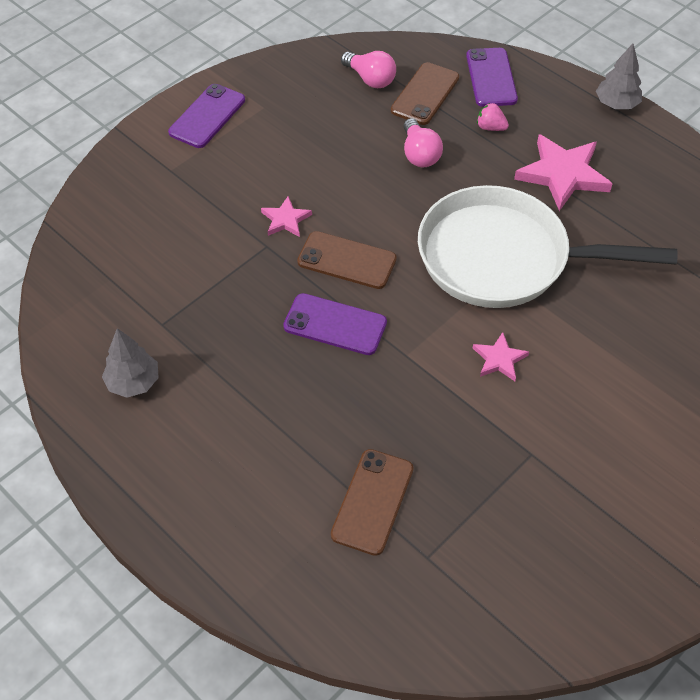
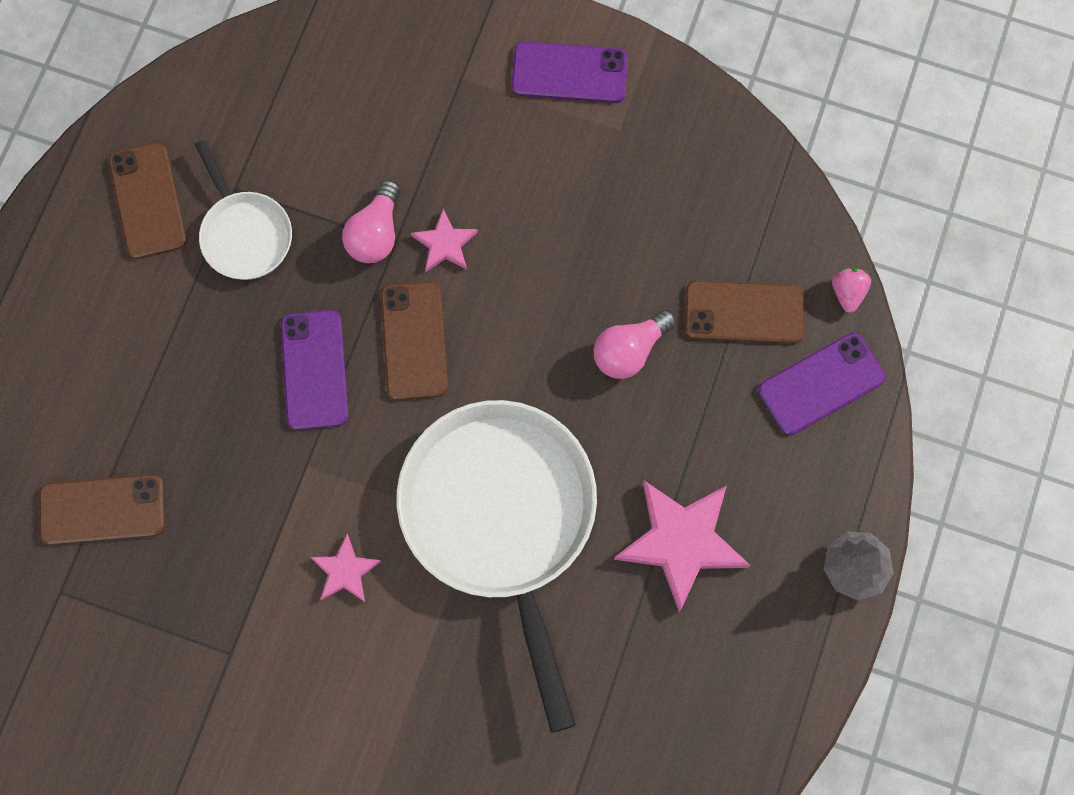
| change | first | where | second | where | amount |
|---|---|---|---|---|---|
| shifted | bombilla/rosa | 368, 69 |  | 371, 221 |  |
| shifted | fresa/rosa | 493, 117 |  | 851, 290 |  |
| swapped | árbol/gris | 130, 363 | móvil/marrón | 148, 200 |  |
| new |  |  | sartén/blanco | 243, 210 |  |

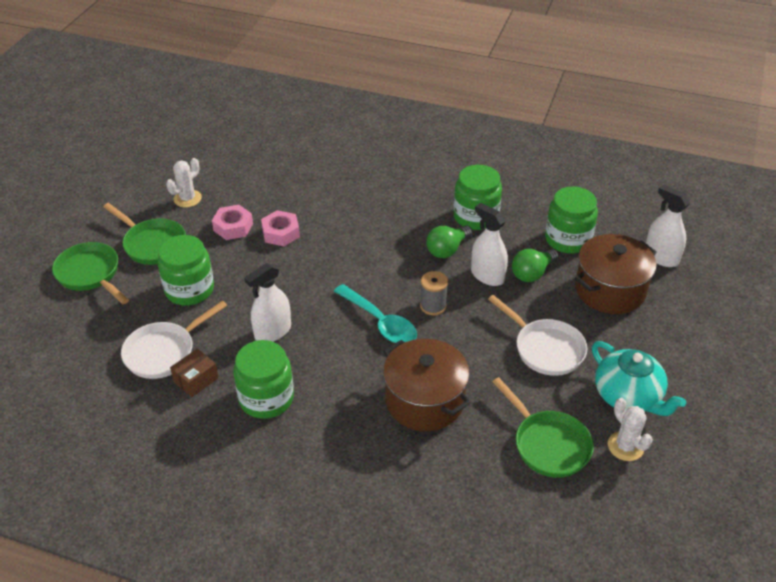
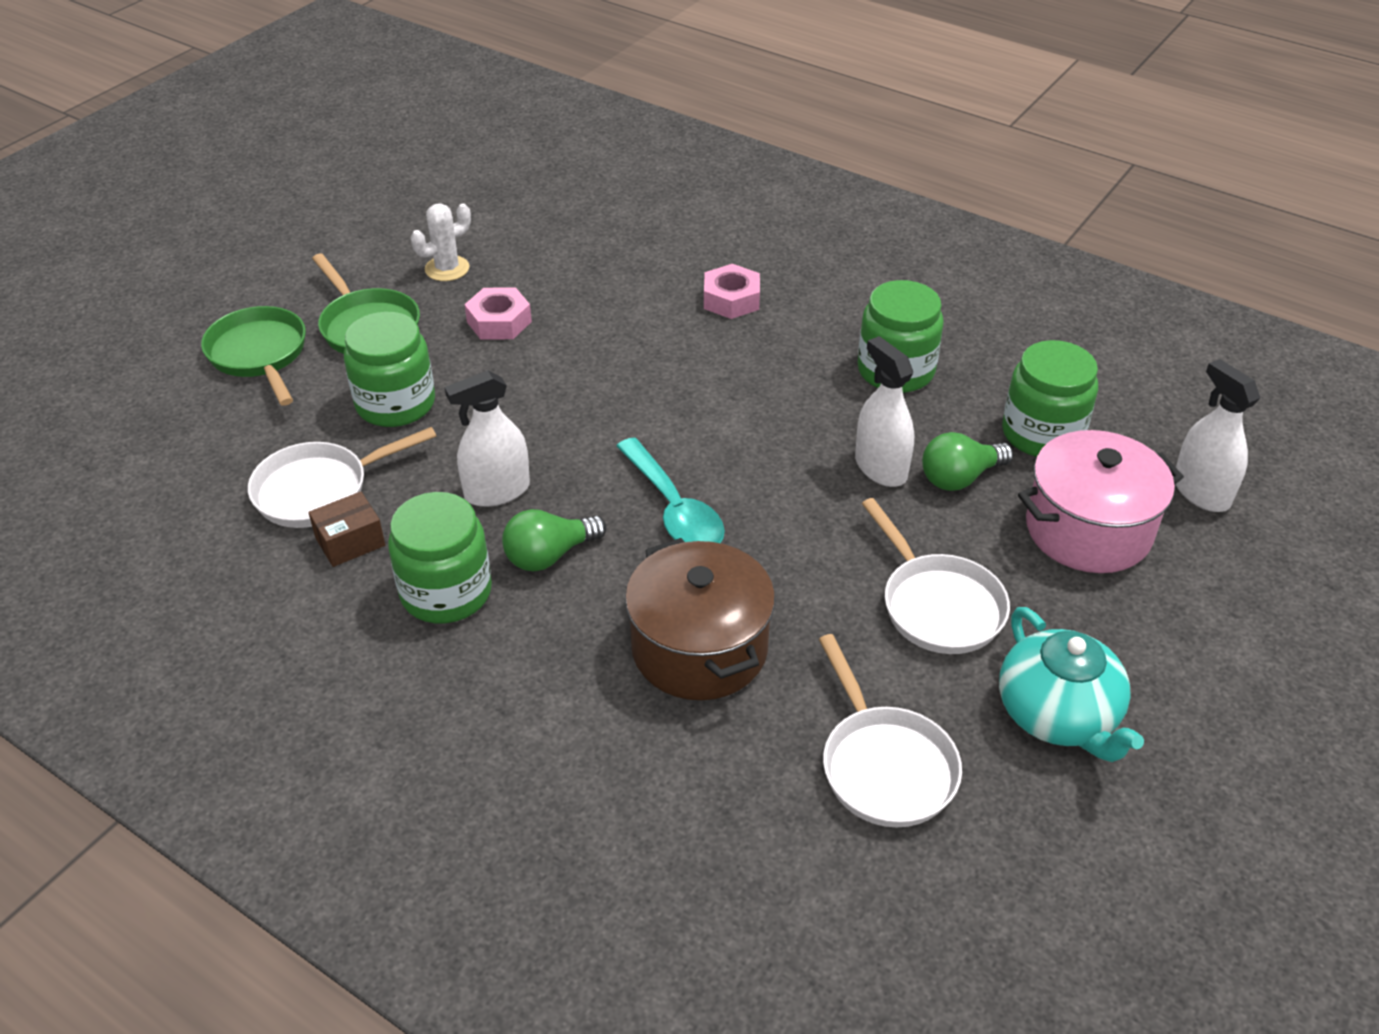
| change | first | where | second | where | amount |
|---|---|---|---|---|---|
| shifted | tuerca/rosa | 280, 228 |  | 732, 291 |  |
| shifted | bombilla/verde | 449, 241 |  | 554, 540 |  |
| repainted | olla/marrón | 616, 274 | olla/rosa | 1101, 501 |  |
| gone | carrete/gris | 434, 293 |  |  |  |
| repainted | sartén/verde | 543, 427 | sartén/blanco | 890, 730 |  |
| gone | cactus/blanco | 630, 429 |  |  |  |

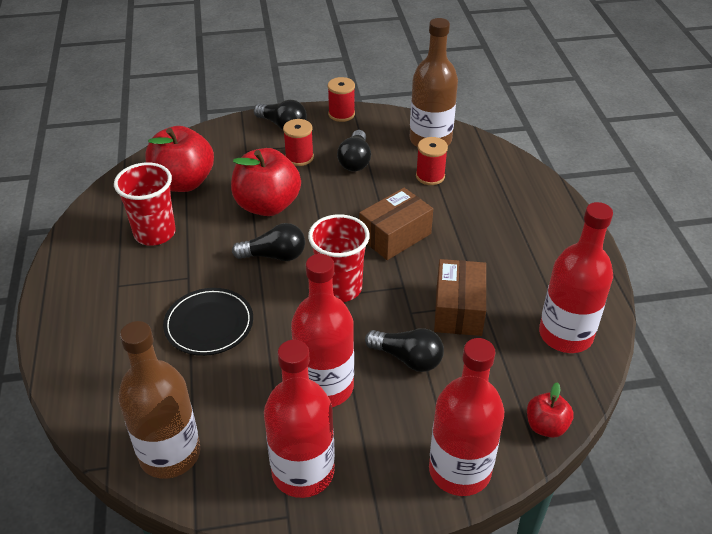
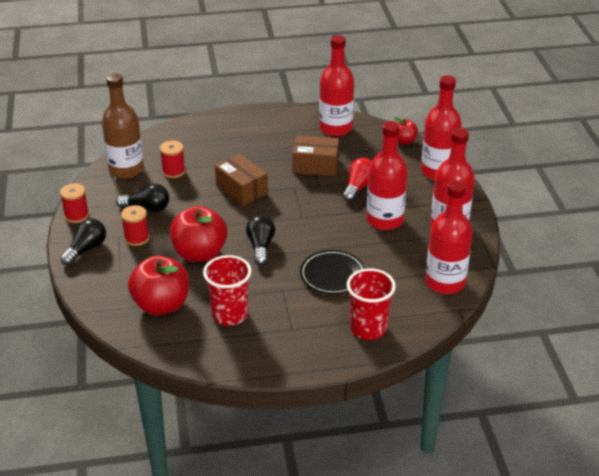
| change | first | where | second | where | amount |
|---|---|---|---|---|---|
| shifted | vaso/rojo | 339, 258 |  | 371, 304 |  |
| repainted | botella/marrón | 159, 400 | botella/rojo | 449, 237 |  |
| repainted | bombilla/negro | 404, 350 | bombilla/rojo | 357, 180 |  |

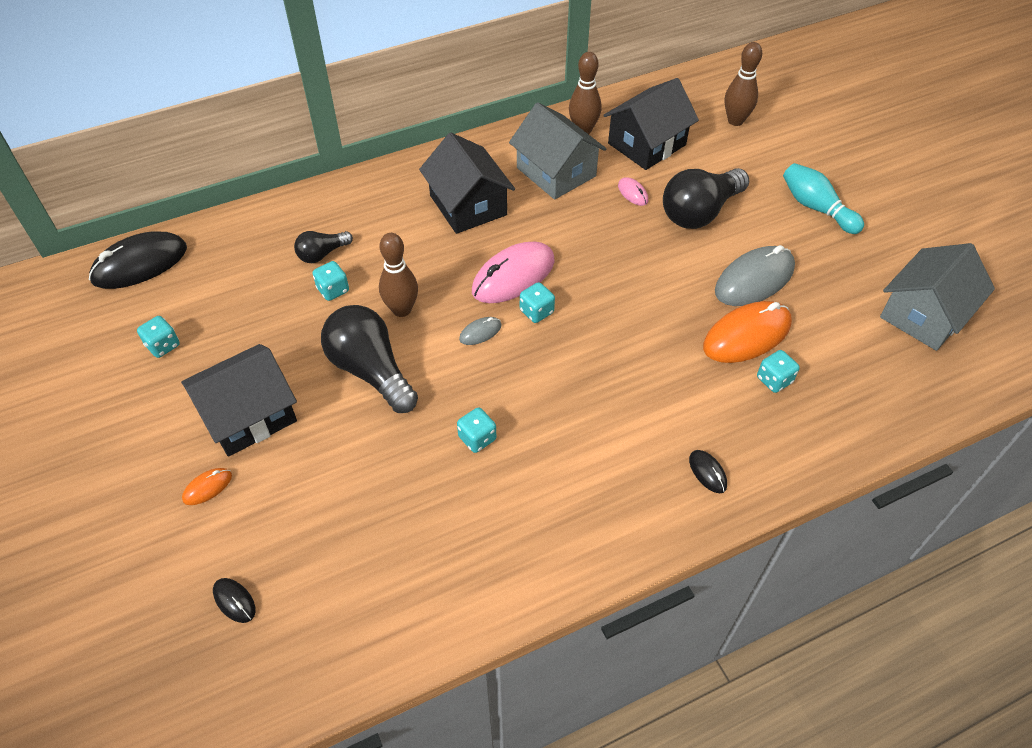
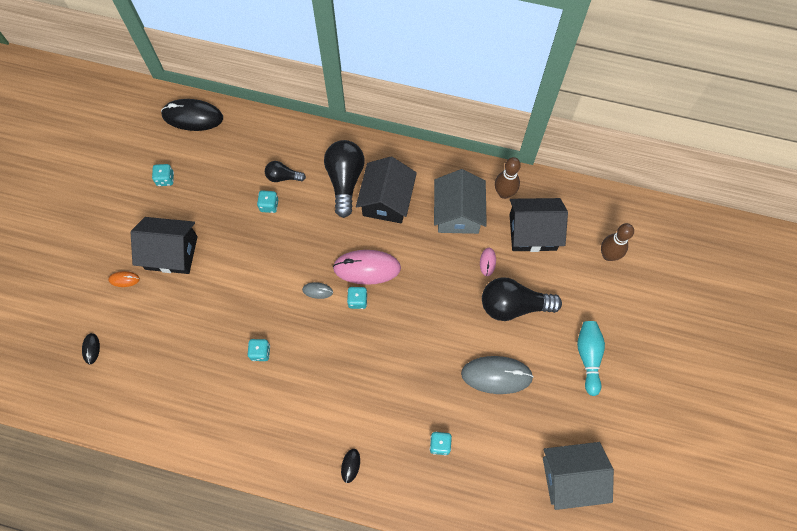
| change | first | where | second | where | amount |
|---|---|---|---|---|---|
| gone | bolo/marrón | 398, 275 |  |  |  |
| gone | ratón/naranja | 747, 332 |  |  |  |
| shifted | bombilla/negro | 369, 359 |  | 344, 179 |  |

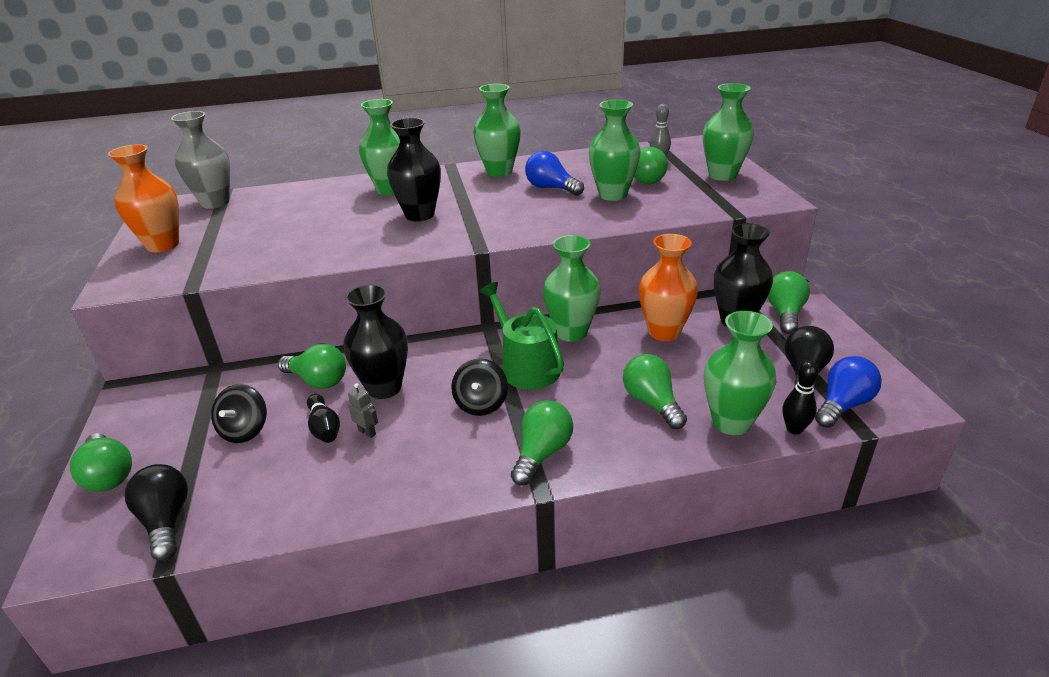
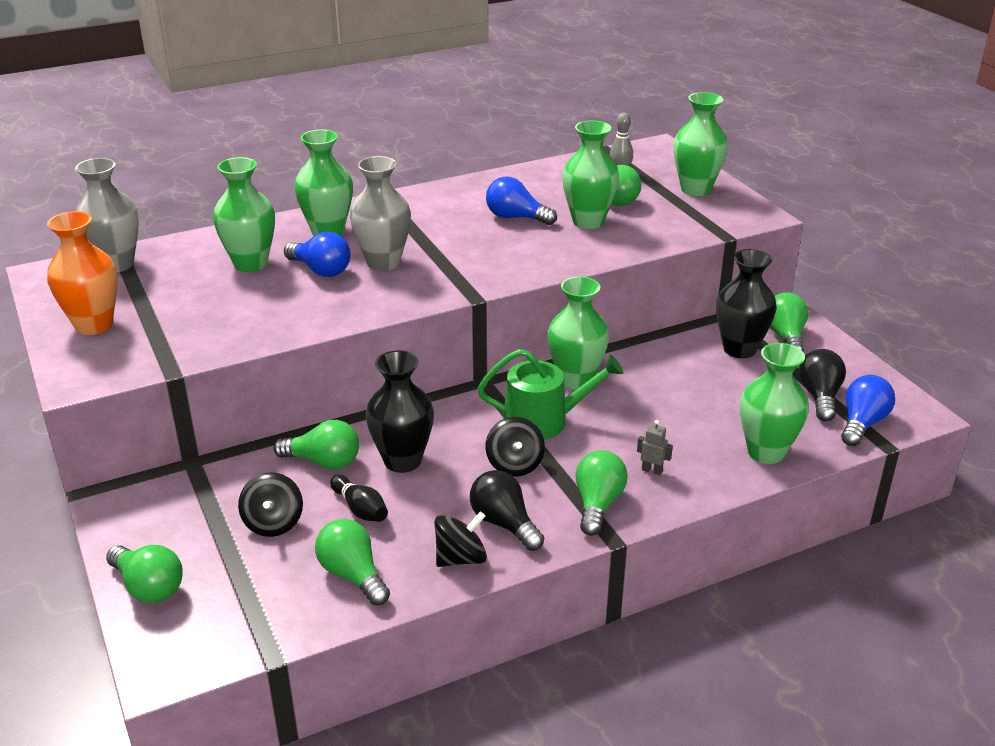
| change | first | where | second | where | amount |
|---|---|---|---|---|---|
| shifted | florero/verde | 497, 130 |  | 244, 214 |  |
| repainted | florero/negro | 414, 169 | florero/gris | 380, 213 |  |
| gone | florero/naranja | 668, 287 |  |  |  |
| rotated | regadera/verde | 521, 336 |  | 550, 394 | 135 degrees clockwise |
| shifted | bombilla/verde | 655, 391 |  | 352, 562 |  |
| gone | bolo/negro | 800, 397 |  |  |  |
| shifted | robot/gris | 363, 410 |  | 655, 448 |  |
| shifted | bombilla/negro | 156, 512 |  | 507, 510 |  |
| new |  |  | bombilla/azul | 317, 254 |  |
| new |  |  | peonza/negro | 460, 539 |  |

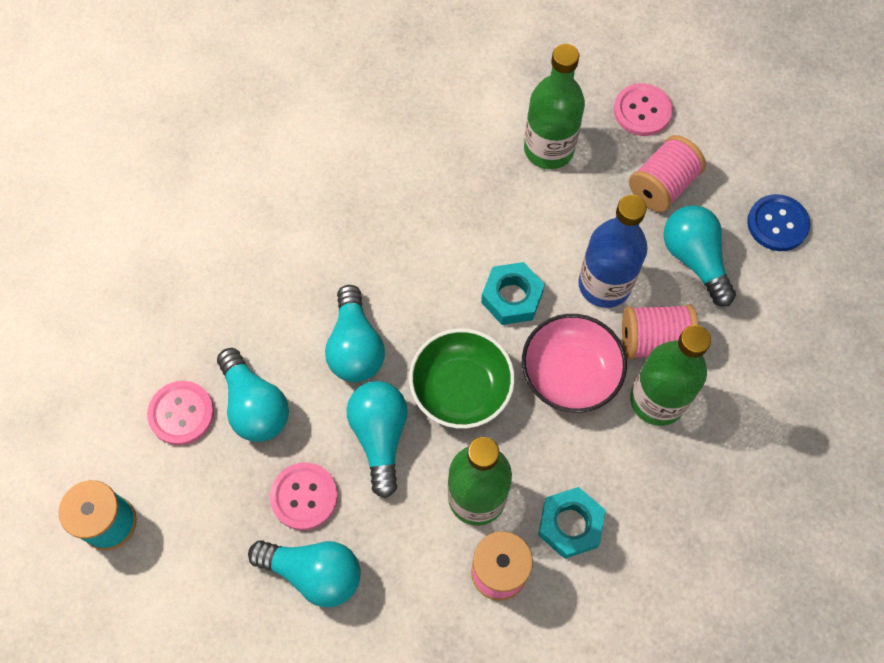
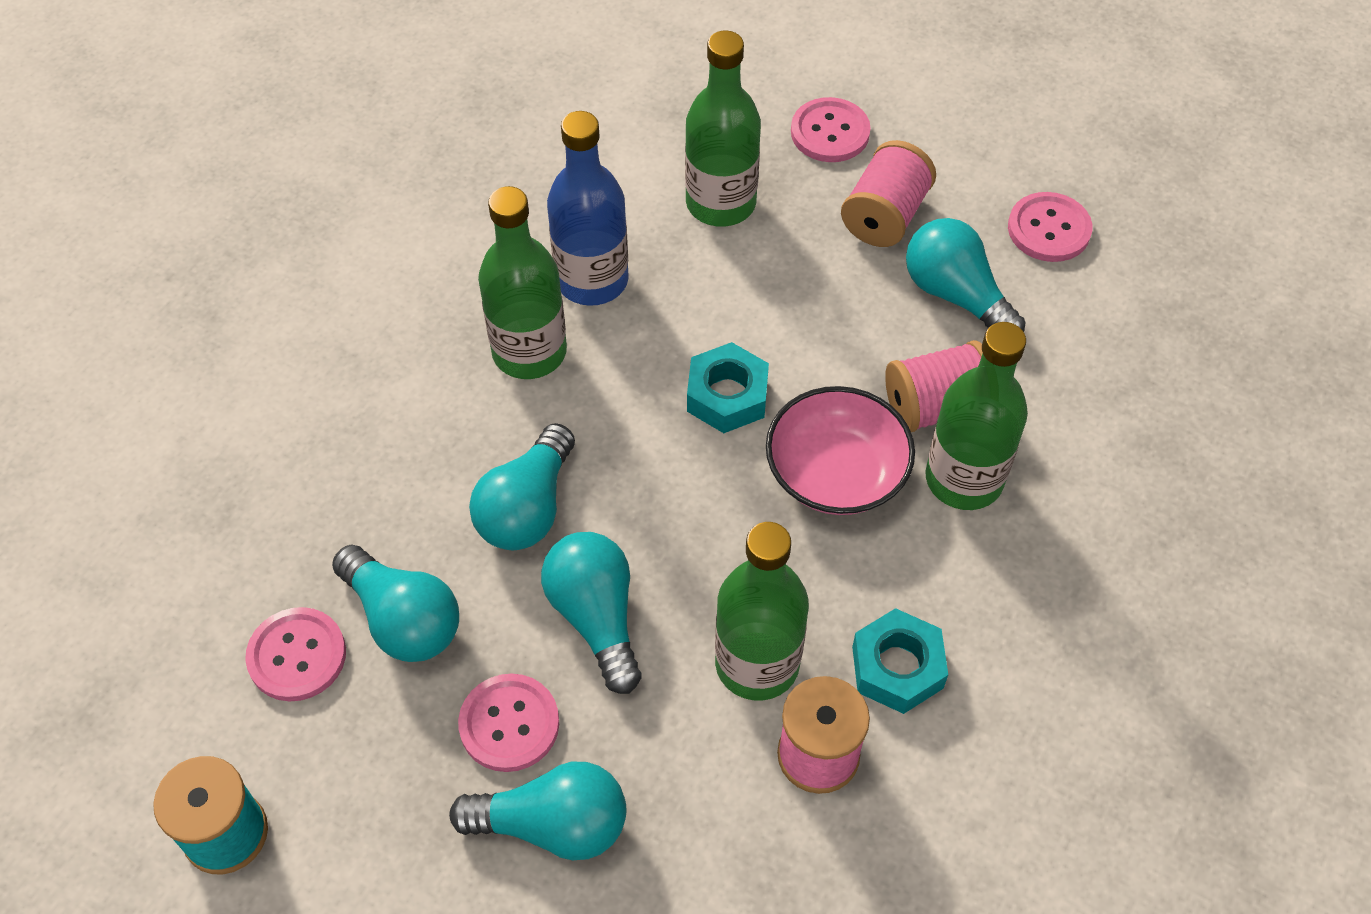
| change | first | where | second | where | amount |
|---|---|---|---|---|---|
| repainted | botón/azul | 778, 222 | botón/rosa | 1050, 227 |  |
| shifted | botella/azul | 613, 251 |  | 588, 208 |  |
| rotated | bombilla/turquesa | 355, 333 |  | 522, 487 | 45 degrees clockwise |
| gone | cuenco/verde | 462, 378 |  |  |  |
| new |  |  | botella/verde | 522, 282 |  |

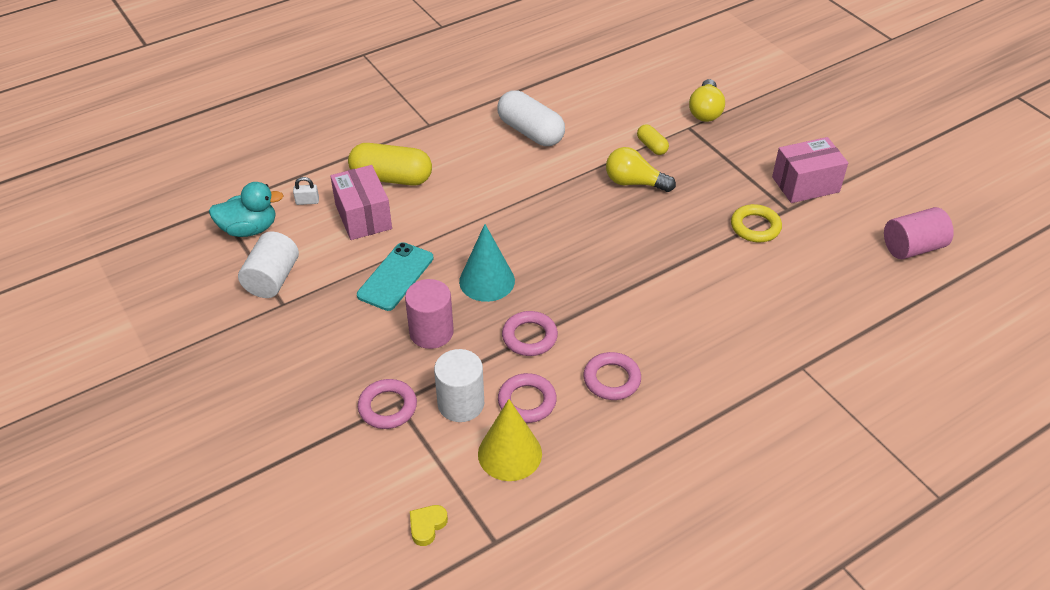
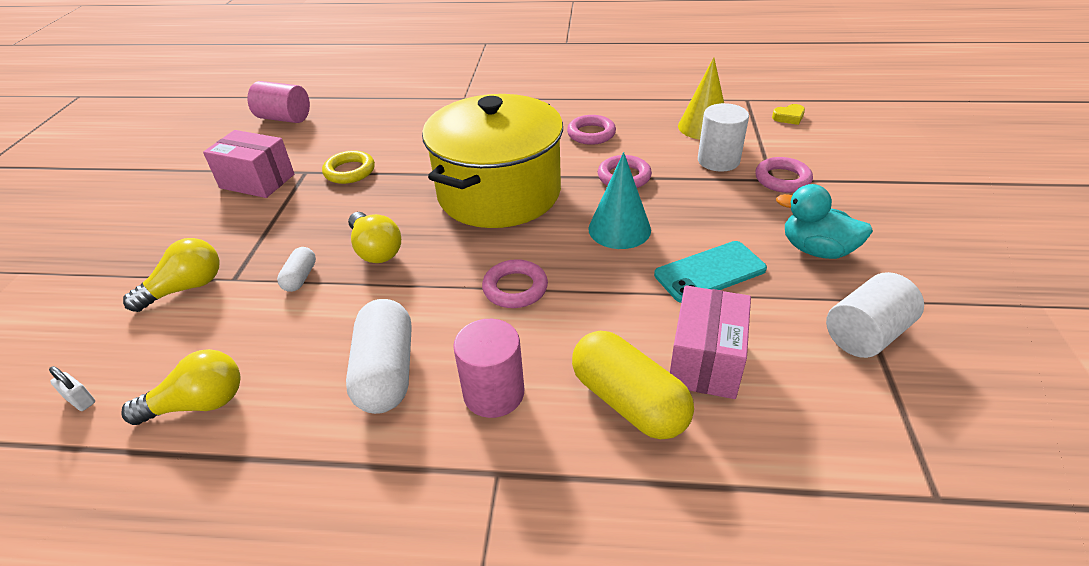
| change | first | where | second | where | amount |
|---|---|---|---|---|---|
| repainted | cápsula/amarillo | 653, 139 | cápsula/blanco | 296, 269 |  |
| shifted | candado/blanco | 306, 191 |  | 72, 388 |  |
| shifted | pato/turquesa | 246, 209 |  | 824, 221 |  |
| shifted | cilindro/rosa | 429, 314 |  | 488, 368 |  |
| shifted | anillo/rosa | 527, 398 |  | 515, 283 |  |
| new |  |  | olla/amarillo | 492, 161 |  |
| new |  |  | bombilla/amarillo | 181, 387 |  |

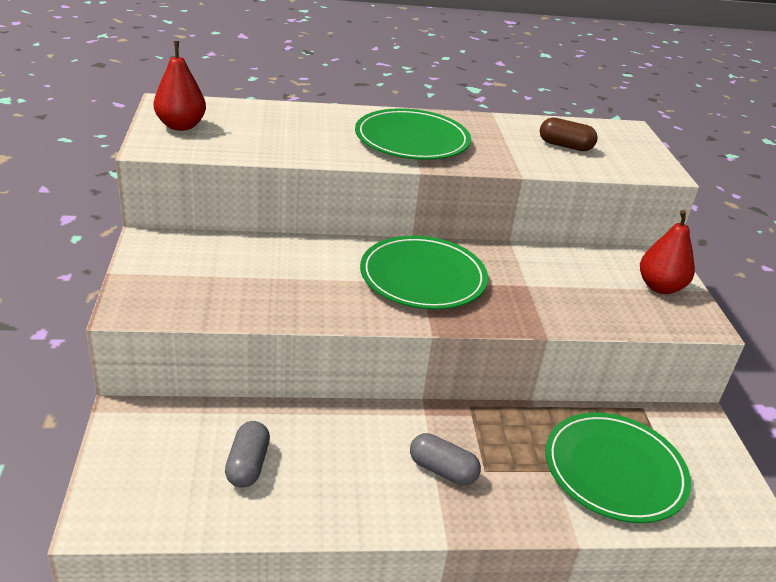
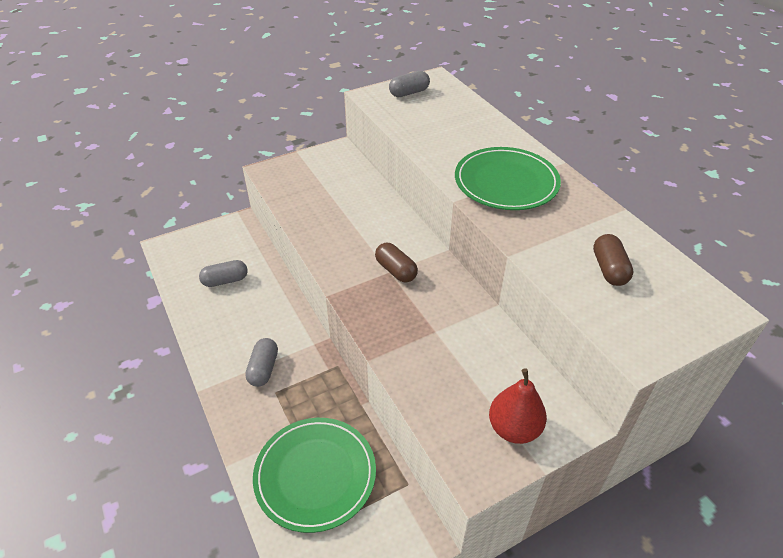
| change | first | where | second | where | amount |
|---|---|---|---|---|---|
| swapped | pera/rojo | 180, 86 | cápsula/gris | 409, 84 |  |
| swapped | plato/verde | 424, 273 | cápsula/marrón | 396, 263 |  |

